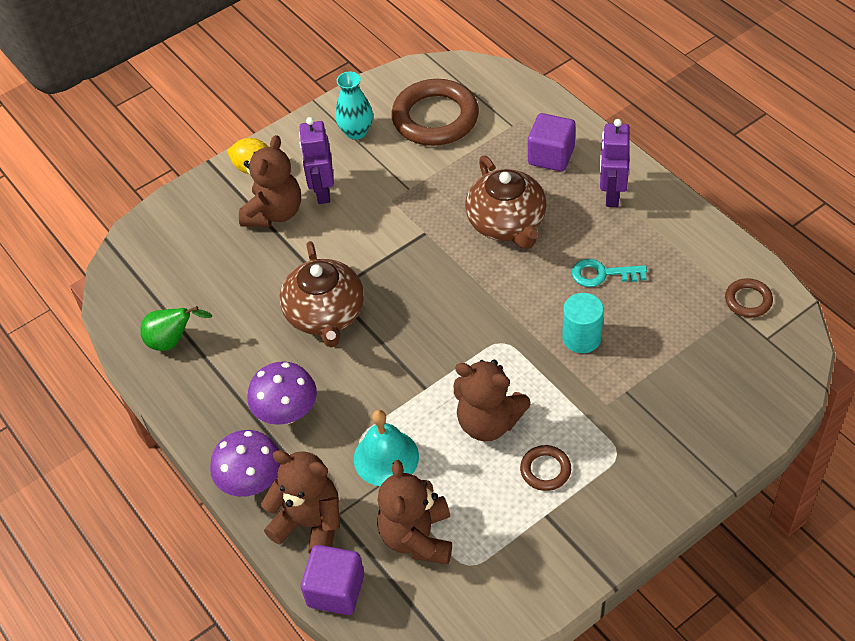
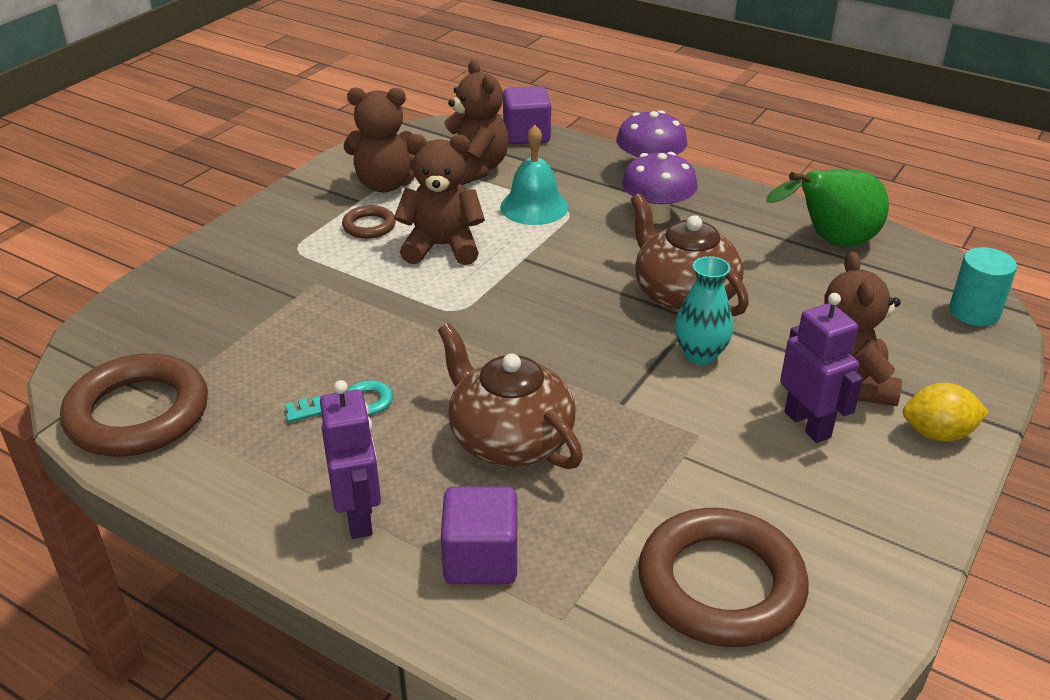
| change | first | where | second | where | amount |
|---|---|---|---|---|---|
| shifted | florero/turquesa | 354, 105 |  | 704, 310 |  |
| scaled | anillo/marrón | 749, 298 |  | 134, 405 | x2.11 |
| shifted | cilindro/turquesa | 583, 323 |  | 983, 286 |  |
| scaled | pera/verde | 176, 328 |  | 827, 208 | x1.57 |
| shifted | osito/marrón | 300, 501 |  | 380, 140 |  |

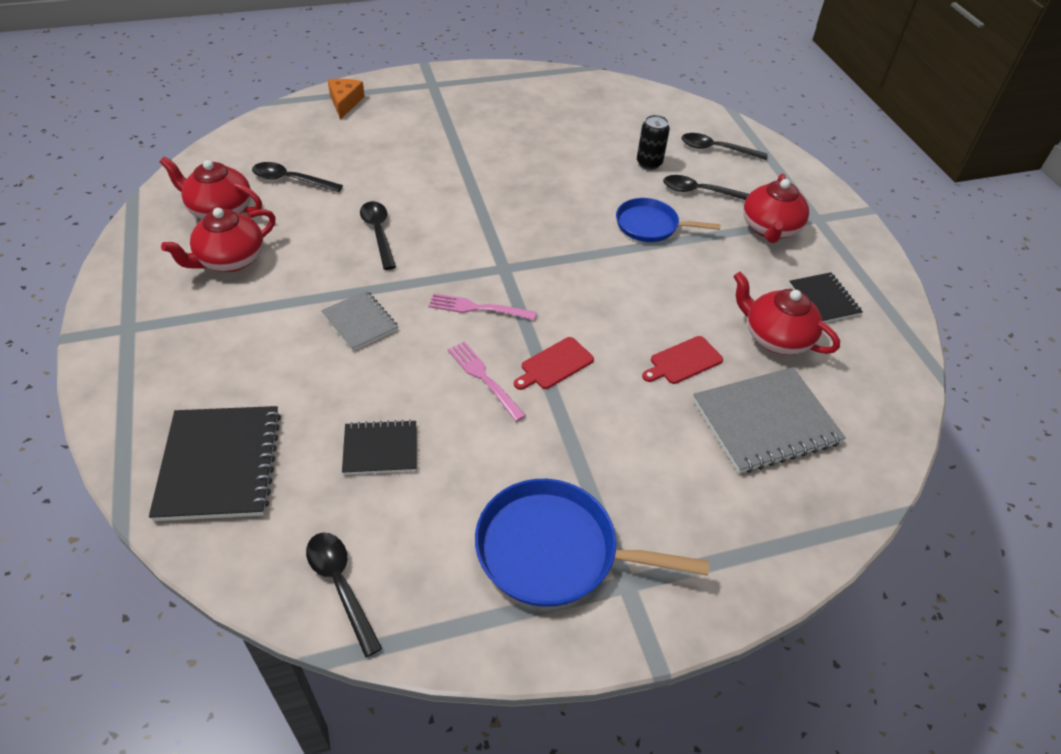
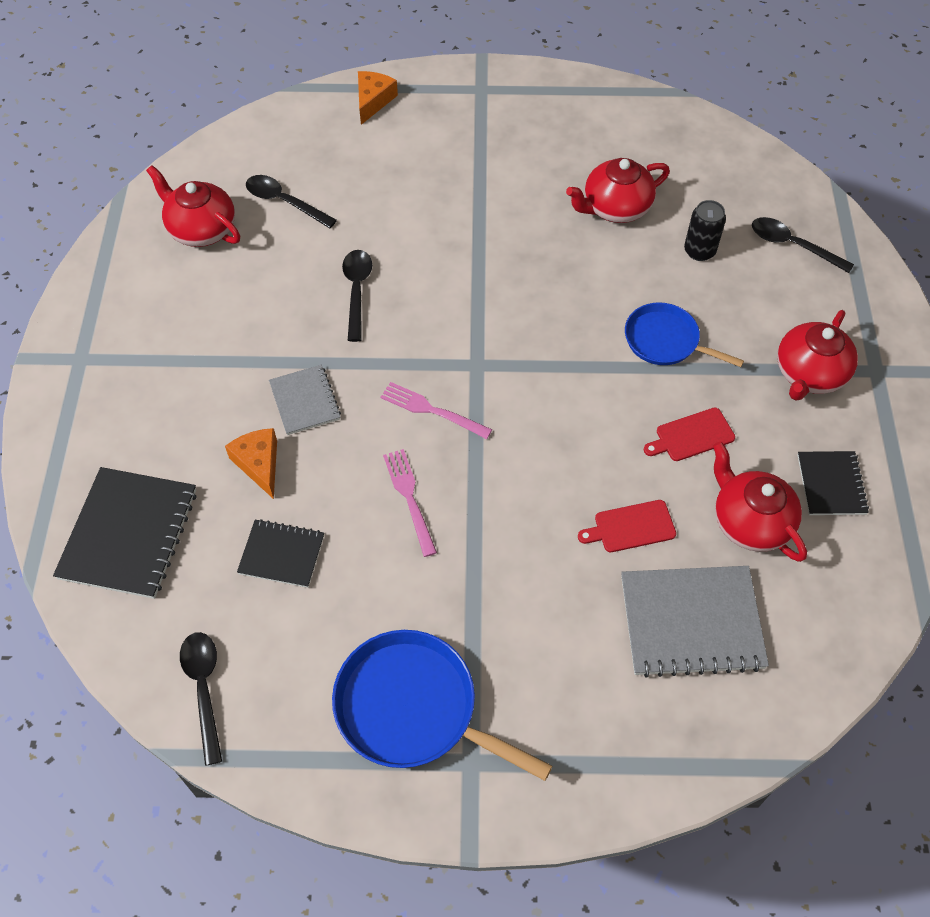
| change | first | where | second | where | amount |
|---|---|---|---|---|---|
| gone | cuchara/negro | 706, 187 |  |  |  |
| shifted | tetera/rojo | 218, 240 |  | 618, 190 |  |
| shifted | tabla de cortar/rojo | 554, 363 |  | 689, 434 |  |
| new |  |  | queso/naranja | 251, 463 |  |

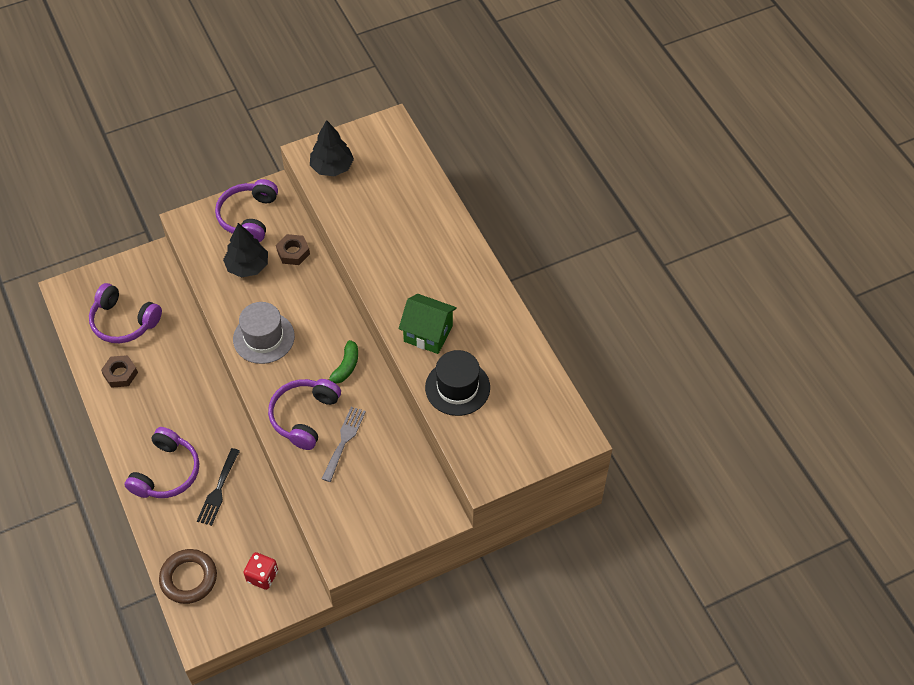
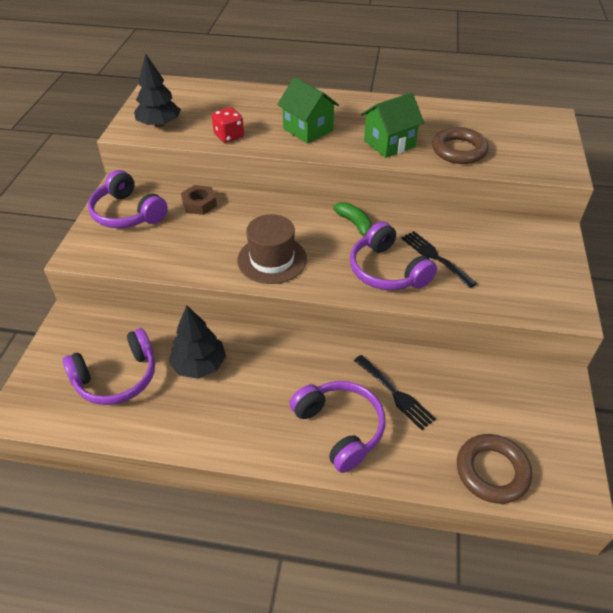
| change | first | where | second | where | amount |
|---|---|---|---|---|---|
| shifted | árbol/negro | 245, 250 |  | 197, 342 |  |
| repainted | sombrero/gris | 264, 333 | sombrero/marrón | 272, 249 |  |
| swapped | sombrero/negro | 457, 383 | anillo/marrón | 460, 145 |  |
| gone | tuerca/marrón | 119, 371 |  |  |  |
| repainted | tenedor/gris | 344, 444 | tenedor/negro | 439, 259 |  |
| shifted | dado/rojo | 260, 571 |  | 228, 125 |  |
| new |  |  | casa/verde | 308, 110 |  |

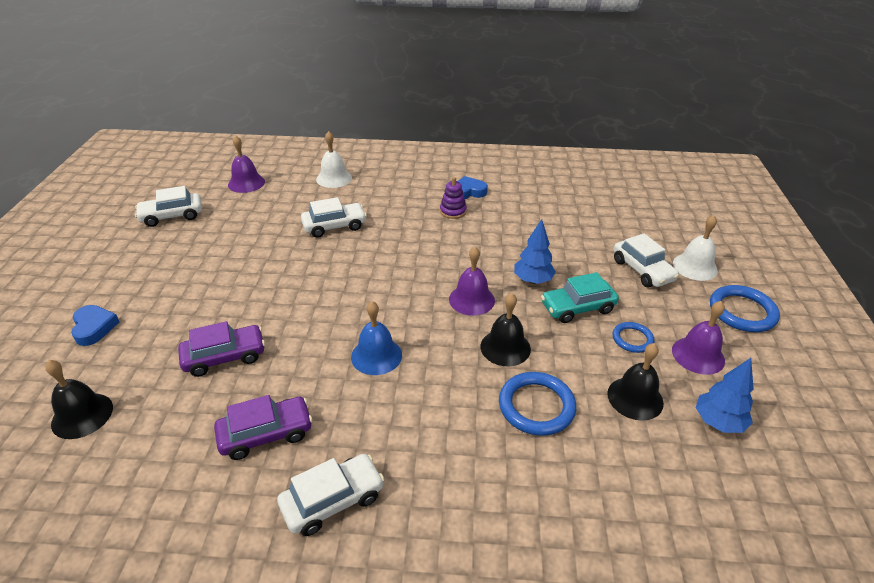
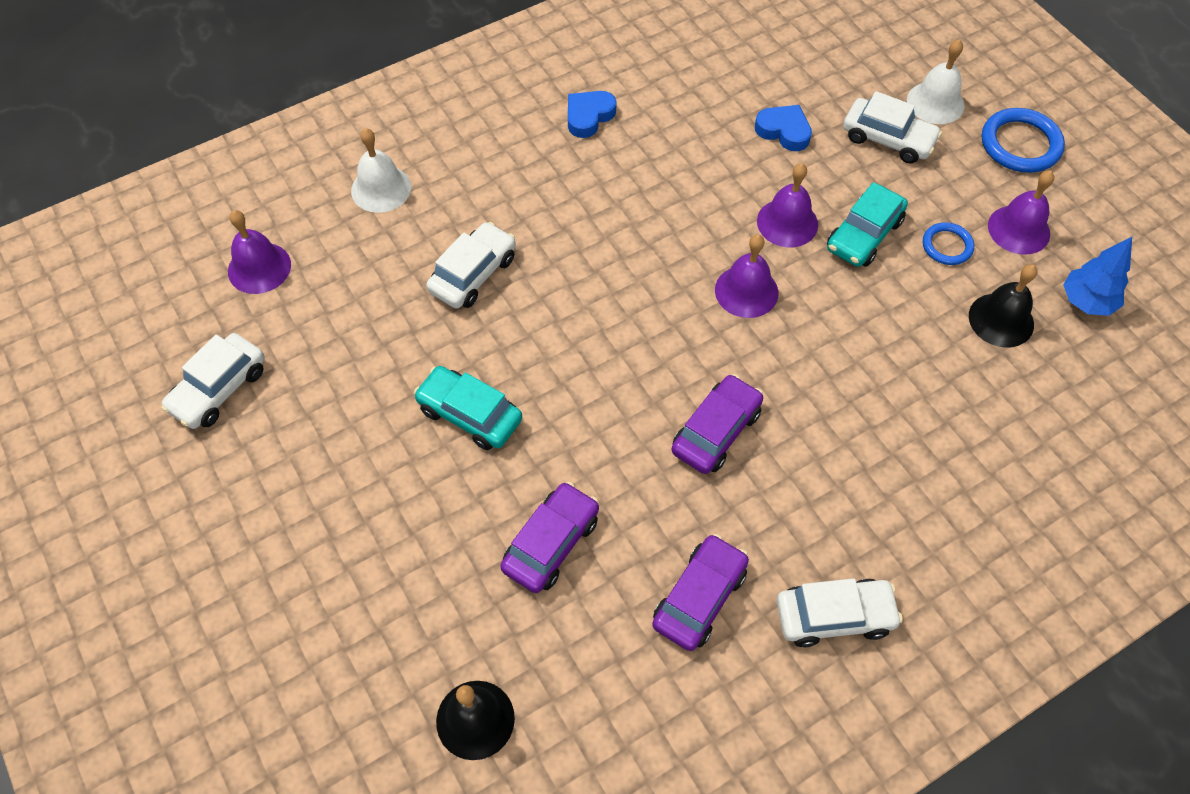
| change | first | where | second | where | amount |
|---|---|---|---|---|---|
| gone | juguete apilable/morado | 453, 198 |  |  |  |
| swapped | árbol/azul | 535, 251 | campana/morado | 787, 205 |  |
| gone | campana/negro | 506, 329 |  |  |  |
| swapped | campana/azul | 376, 338 | coche/morado | 717, 424 |  |
| shifted | corazón/azul | 95, 325 |  | 783, 128 |  |
| gone | anillo/azul | 537, 404 |  |  |  |
| rotated | coche/blanco | 330, 495 |  | 840, 612 | 60 degrees clockwise |
| new |  |  | coche/turquesa | 468, 408 |  |

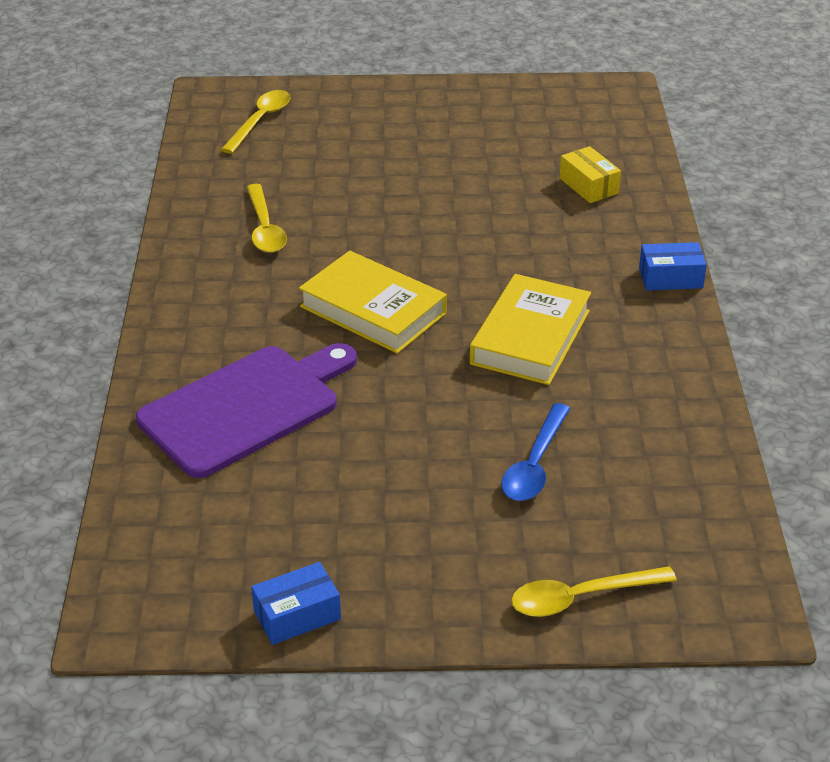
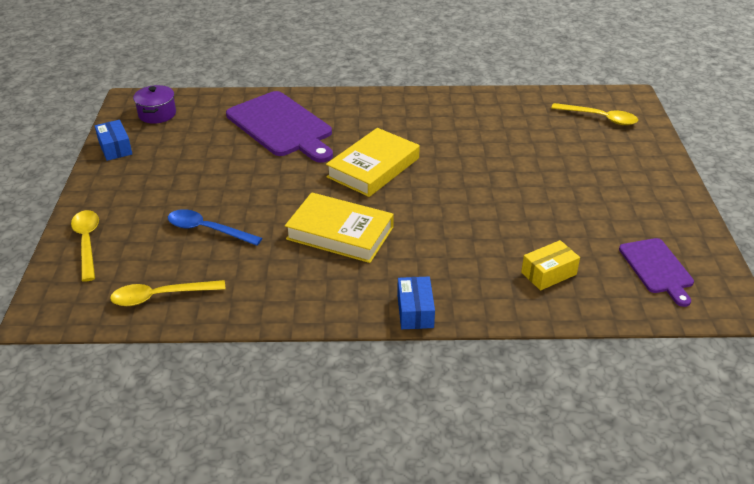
| change | first | where | second | where | amount |
|---|---|---|---|---|---|
| shifted | cuchara/amarillo | 266, 218 |  | 168, 293 |  |
| new |  |  | olla/morado | 154, 104 |  |
| new |  |  | tabla de cortar/morado | 656, 272 |  |

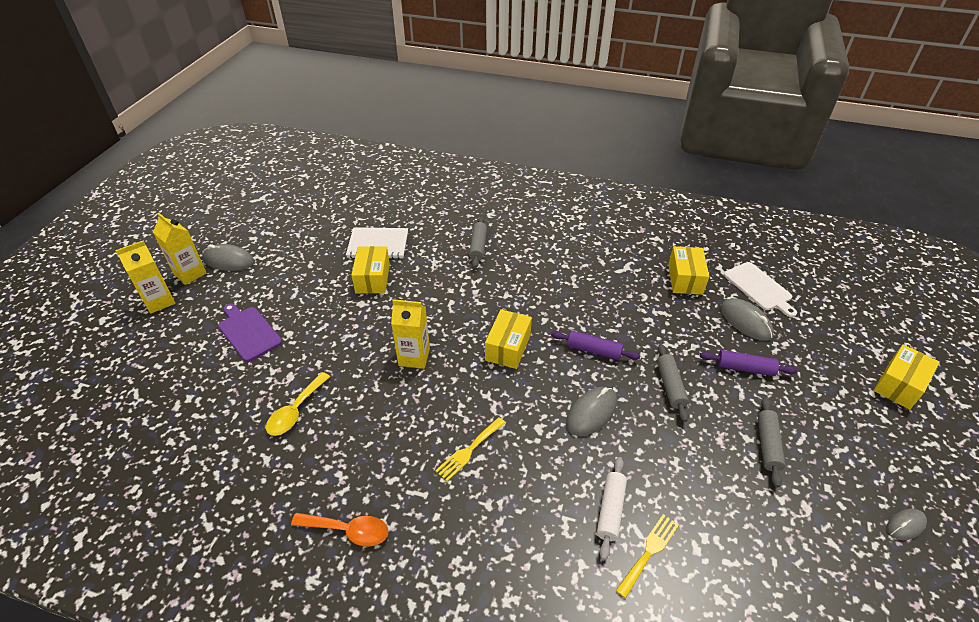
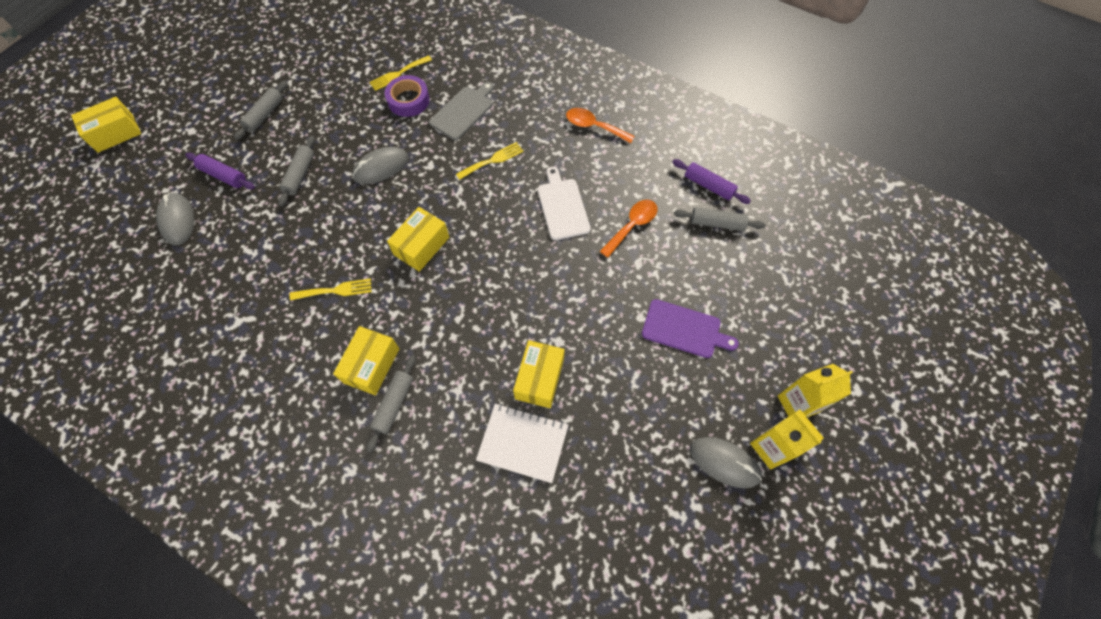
| change | first | where | second | where | amount |
|---|---|---|---|---|---|
| shifted | caja/amarillo | 689, 270 |  | 366, 360 |  |
| shifted | tabla de cortar/blanco | 760, 289 |  | 564, 203 |  |
| gone | cartón de leche/amarillo | 410, 334 |  |  |  |
| rotated | tabla de cortar/morado | 250, 332 |  | 690, 328 | 45 degrees counterclockwise |
| shifted | rodillo/morado | 596, 345 |  | 711, 181 |  |
| repainted | cuchara/amarillo | 298, 404 | cuchara/naranja | 629, 229 |  |
| swapped | rodillo/blanco | 612, 508 | cinta adhesiva/morado | 407, 96 |  |
| gone | ratón/gris | 907, 524 |  |  |  |
| new |  |  | tabla de cortar/gris | 461, 111 |  |
| new |  |  | rodillo/gris | 720, 219 |  |
| new |  |  | tenedor/amarillo | 330, 289 |  |

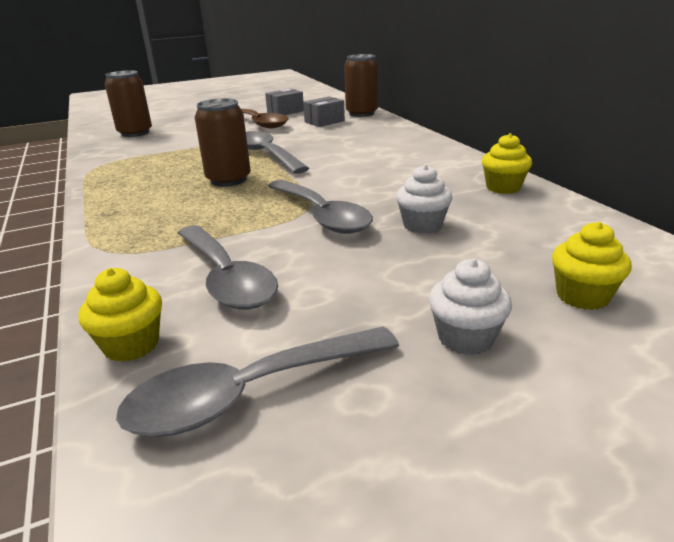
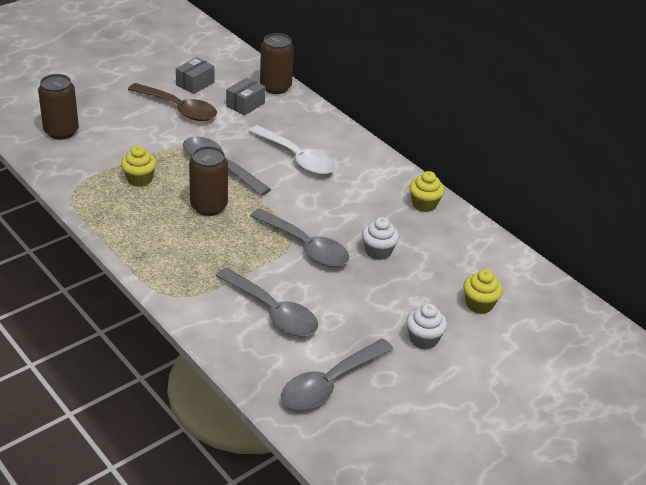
| change | first | where | second | where | amount |
|---|---|---|---|---|---|
| shifted | magdalena/amarillo | 120, 315 |  | 139, 166 |  |
| new |  |  | cuchara/blanco | 292, 150 |  |

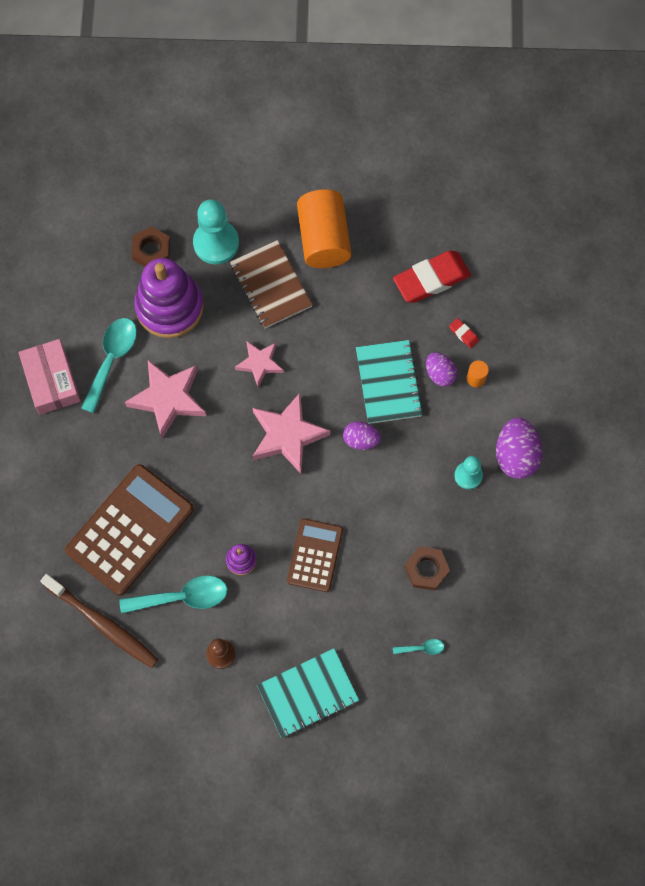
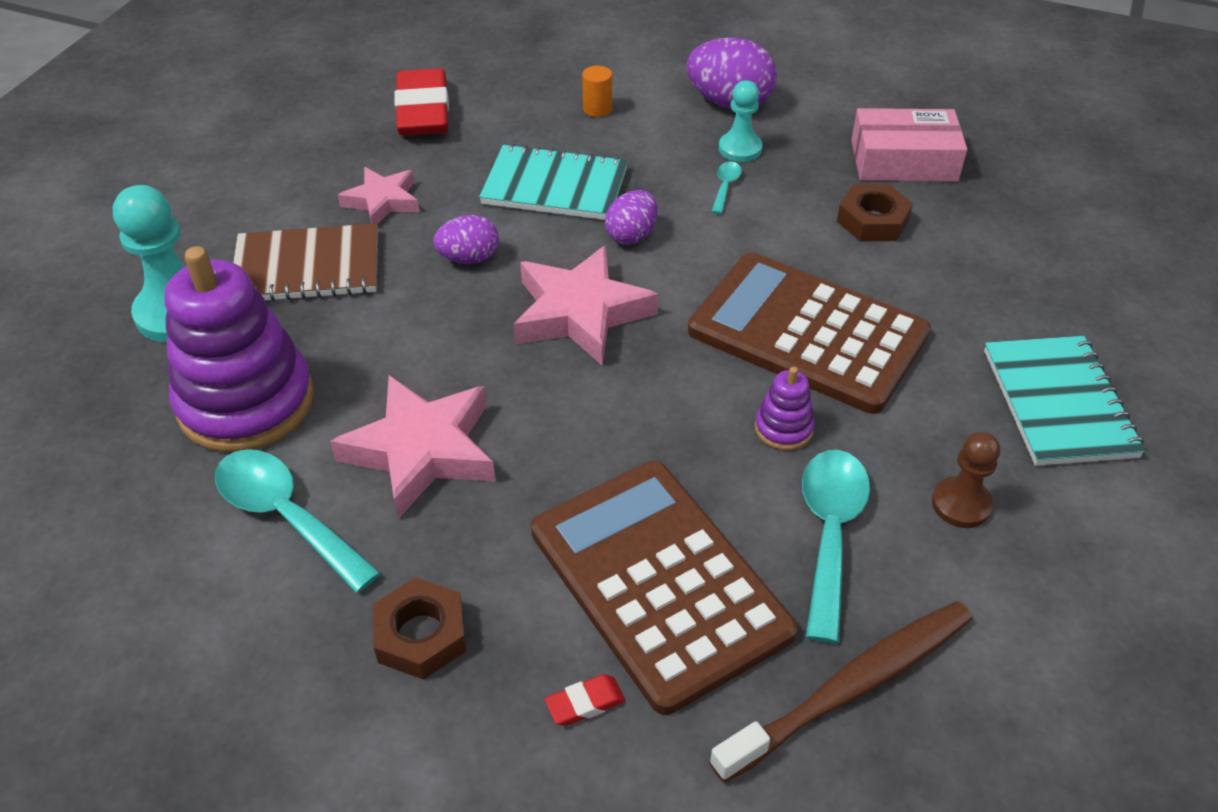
| change | first | where | second | where | amount |
|---|---|---|---|---|---|
| gone | cilindro/naranja | 324, 228 |  |  |  |
| shifted | tuerca/marrón | 150, 246 |  | 419, 628 |  |
| shifted | goma de borrar/rojo | 464, 333 |  | 585, 700 |  |
| shifted | caja/rosa | 49, 377 |  | 909, 145 |  |
| shifted | estrella/rosa | 259, 364 |  | 378, 195 |  |
| shifted | huevo/morado | 441, 369 |  | 466, 239 |  |
| scaled | calculadora/marrón | 315, 555 |  | 809, 333 | x1.72 |
| shifted | cuchara/turquesa | 418, 647 |  | 726, 187 |  |

